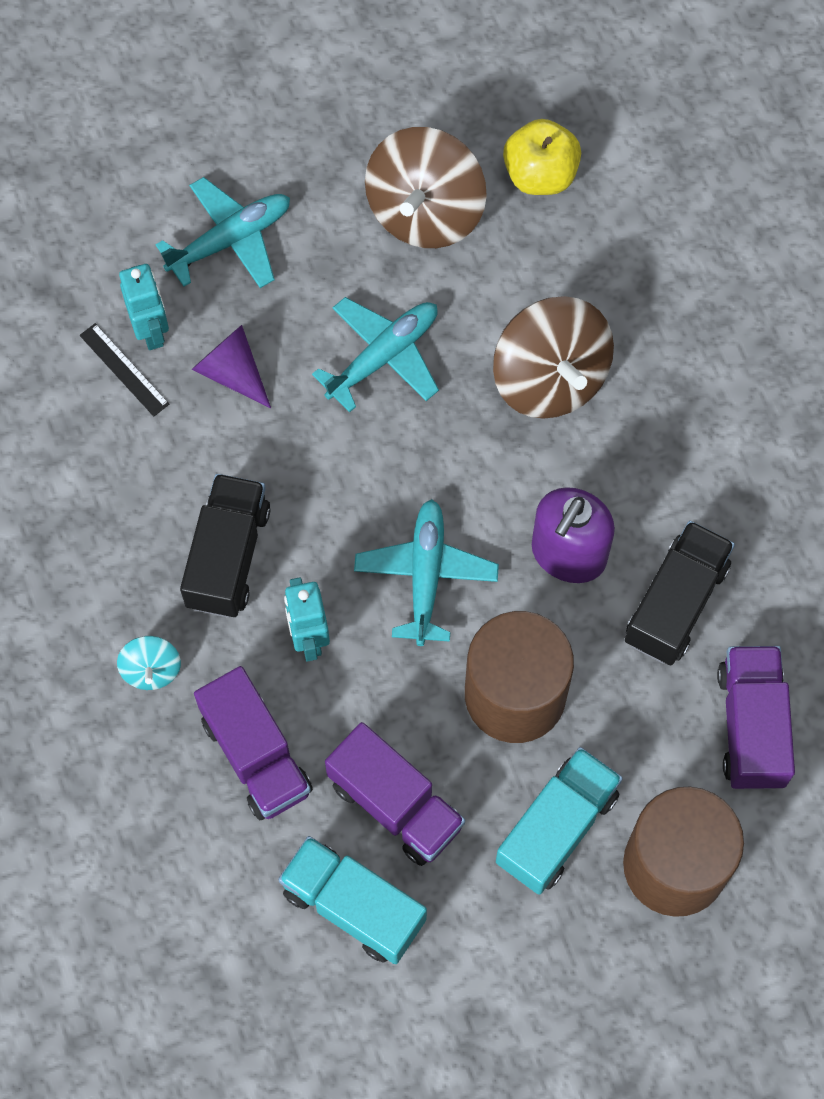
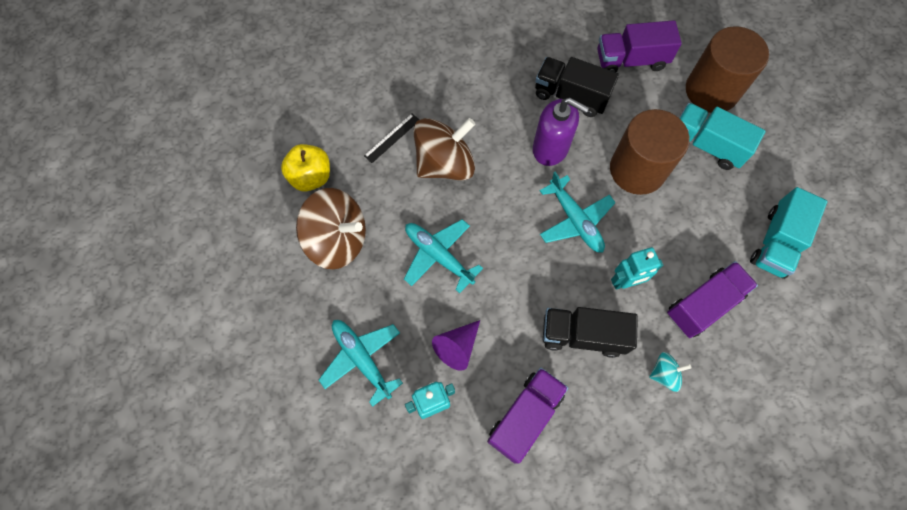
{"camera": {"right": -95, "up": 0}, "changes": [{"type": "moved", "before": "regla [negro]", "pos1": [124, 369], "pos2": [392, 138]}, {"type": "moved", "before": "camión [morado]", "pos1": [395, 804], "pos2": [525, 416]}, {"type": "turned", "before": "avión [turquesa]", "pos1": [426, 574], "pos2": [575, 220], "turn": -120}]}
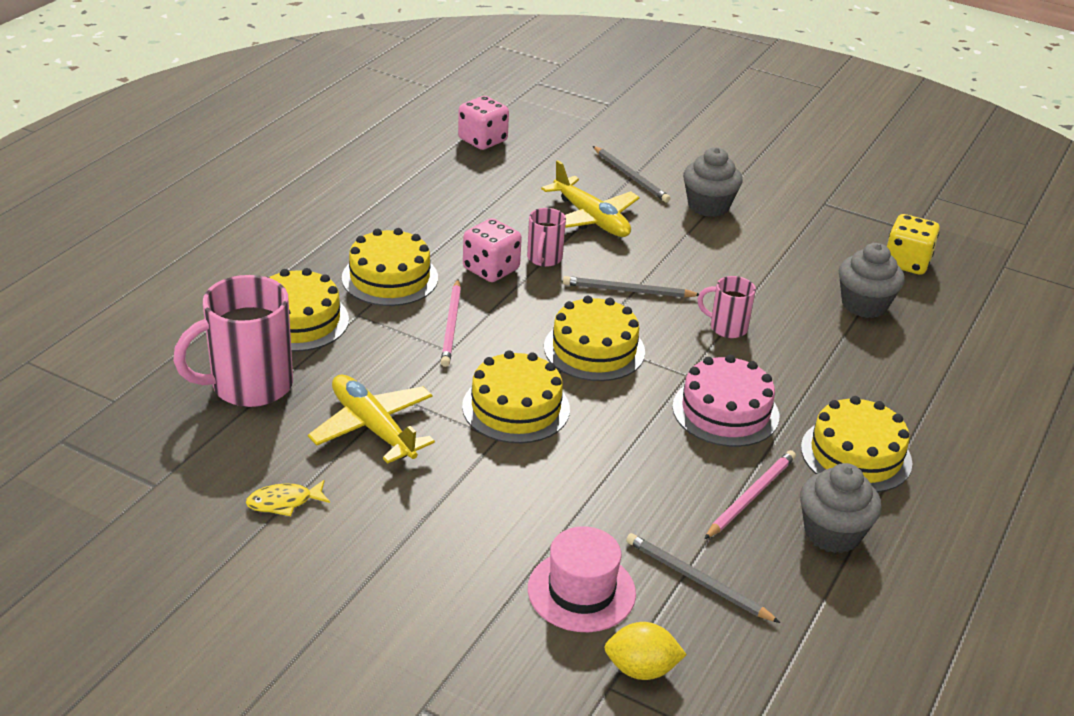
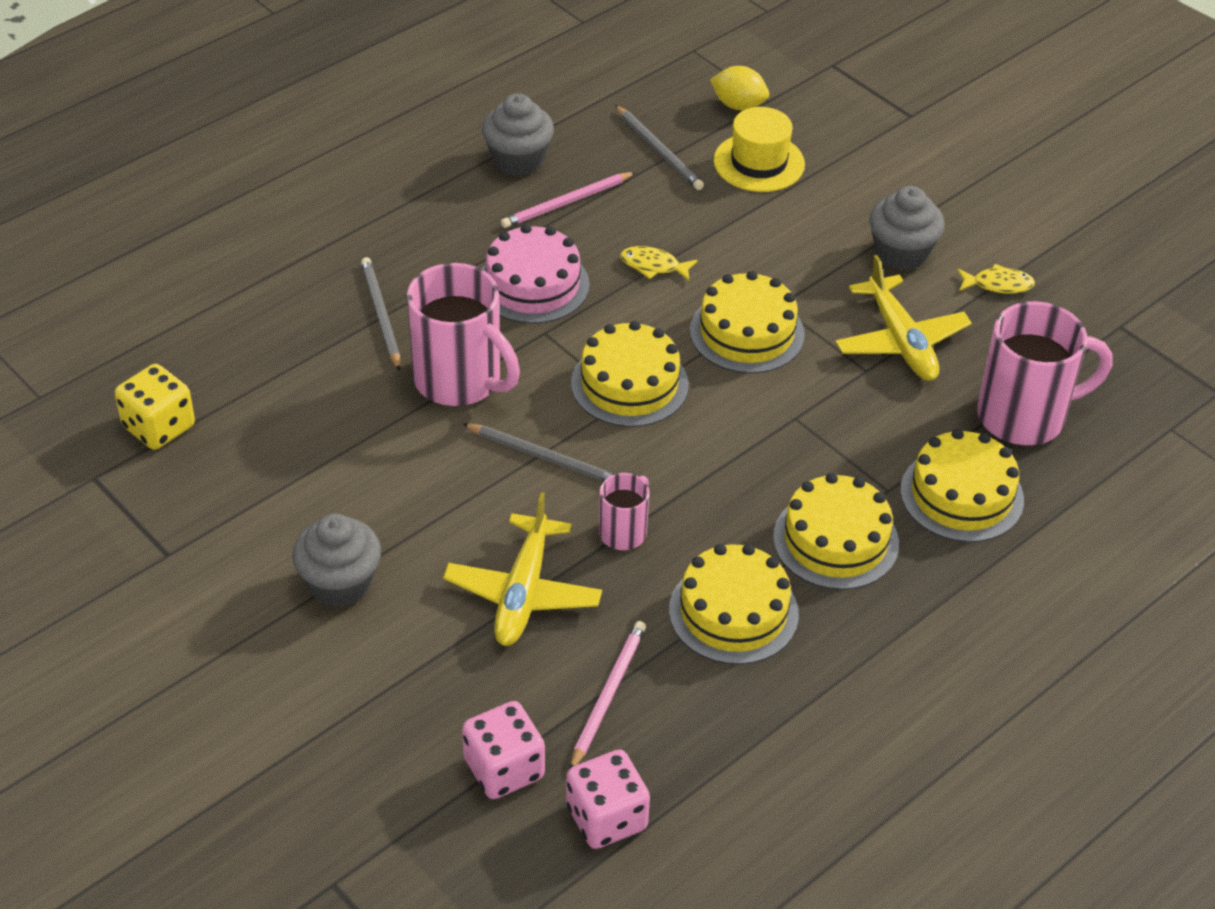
{"camera": {"right": -160, "up": 10}, "changes": [{"type": "moved", "before": "lápiz [gris]", "pos1": [631, 176], "pos2": [381, 315]}, {"type": "resized", "before": "taza [rosa]", "pos1": [727, 327], "pos2": [460, 380], "scale": 1.93}, {"type": "turned", "before": "avión [amarillo]", "pos1": [591, 219], "pos2": [523, 593], "turn": -150}, {"type": "moved", "before": "dado [rosa]", "pos1": [491, 269], "pos2": [504, 769]}, {"type": "moved", "before": "lápiz [rosa]", "pos1": [451, 325], "pos2": [608, 695]}, {"type": "added", "after": "pez [amarillo]", "pos2": [653, 266]}, {"type": "moved", "before": "tarta [amarillo]", "pos1": [856, 455], "pos2": [733, 612]}, {"type": "recoloured", "before": "sombrero [rosa]", "after": "sombrero [amarillo]", "pos1": [581, 591], "pos2": [759, 162]}, {"type": "moved", "before": "magdalena [gris]", "pos1": [864, 305], "pos2": [901, 253]}]}
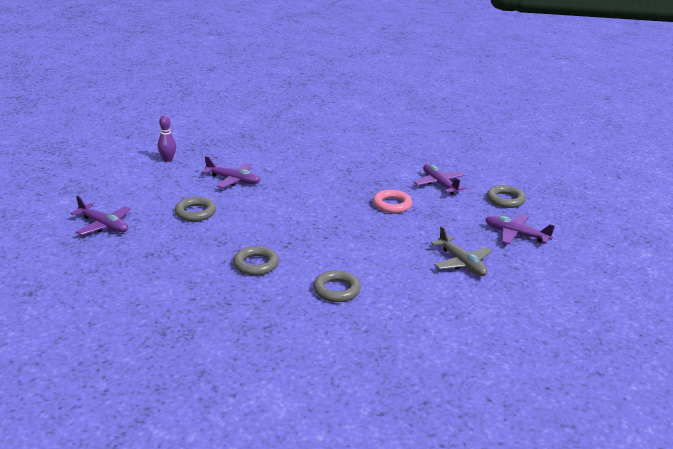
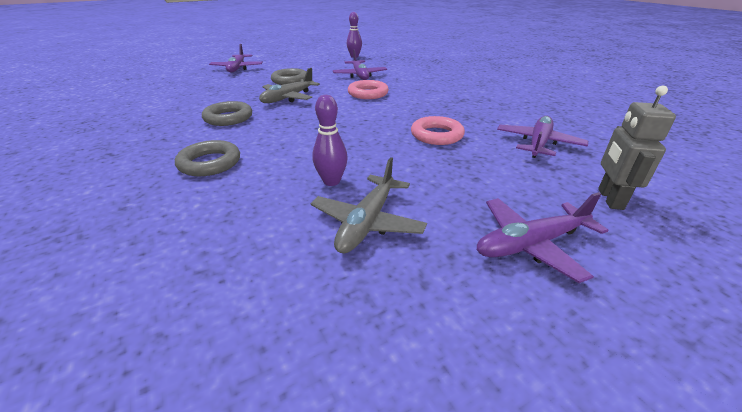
{"camera": {"right": 55, "up": 5}, "changes": [{"type": "added", "after": "avión [gris]", "pos2": [288, 98]}, {"type": "added", "after": "bolo [morado]", "pos2": [331, 181]}, {"type": "added", "after": "anillo [rosa]", "pos2": [368, 93]}, {"type": "turned", "before": "avión [morado]", "pos1": [515, 234], "pos2": [530, 244], "turn": -105}, {"type": "replaced", "before": "anillo [gris]", "after": "robot [gris]", "pos1": [505, 200], "pos2": [609, 199]}]}
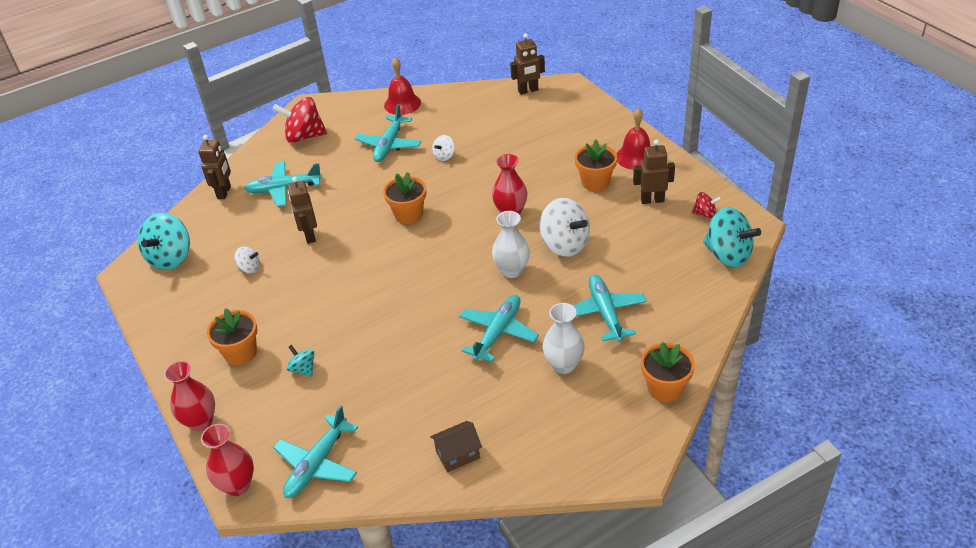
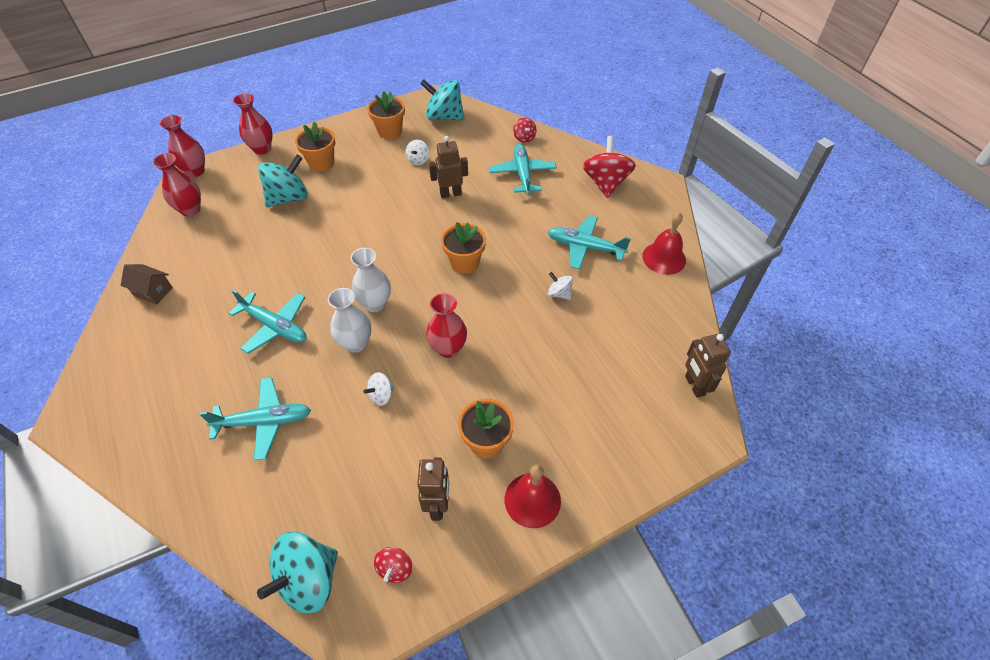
{"camera": {"right": 90, "up": 10}, "changes": [{"type": "turned", "before": "casa [marrón]", "pos1": [457, 454], "pos2": [153, 291], "turn": -45}, {"type": "replaced", "before": "avión [turquesa]", "after": "florero [rojo]", "pos1": [317, 464], "pos2": [191, 210]}, {"type": "resized", "before": "peonza [turquesa]", "pos1": [303, 369], "pos2": [288, 198], "scale": 2.01}, {"type": "moved", "before": "florero [blanco]", "pos1": [563, 365], "pos2": [375, 304]}, {"type": "resized", "before": "peonza [blanco]", "pos1": [564, 244], "pos2": [381, 395], "scale": 0.5}, {"type": "moved", "before": "maceta [naranja]", "pos1": [665, 388], "pos2": [390, 131]}, {"type": "replaced", "before": "robot [marrón]", "after": "peonza [rojo]", "pos1": [224, 192], "pos2": [524, 138]}]}
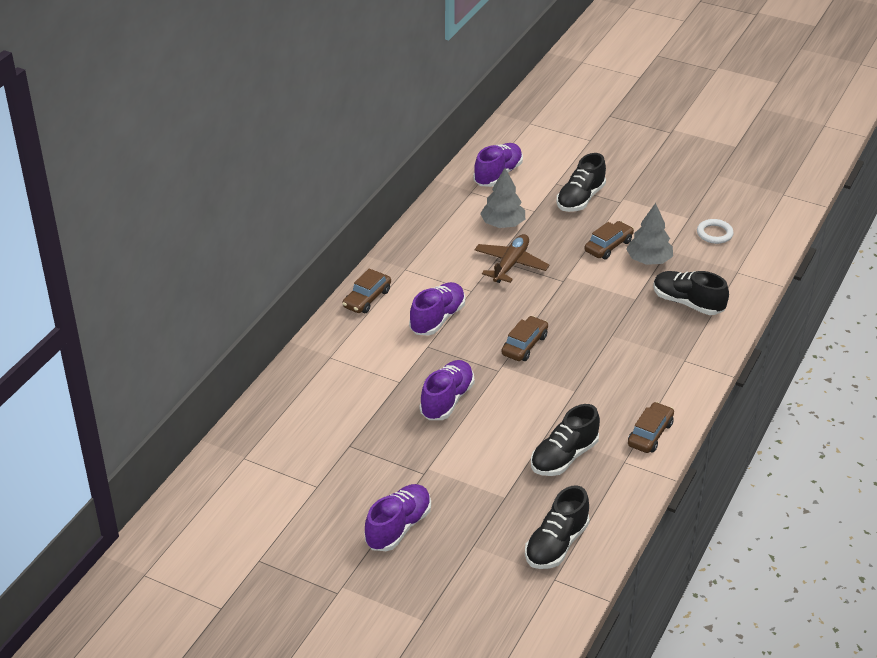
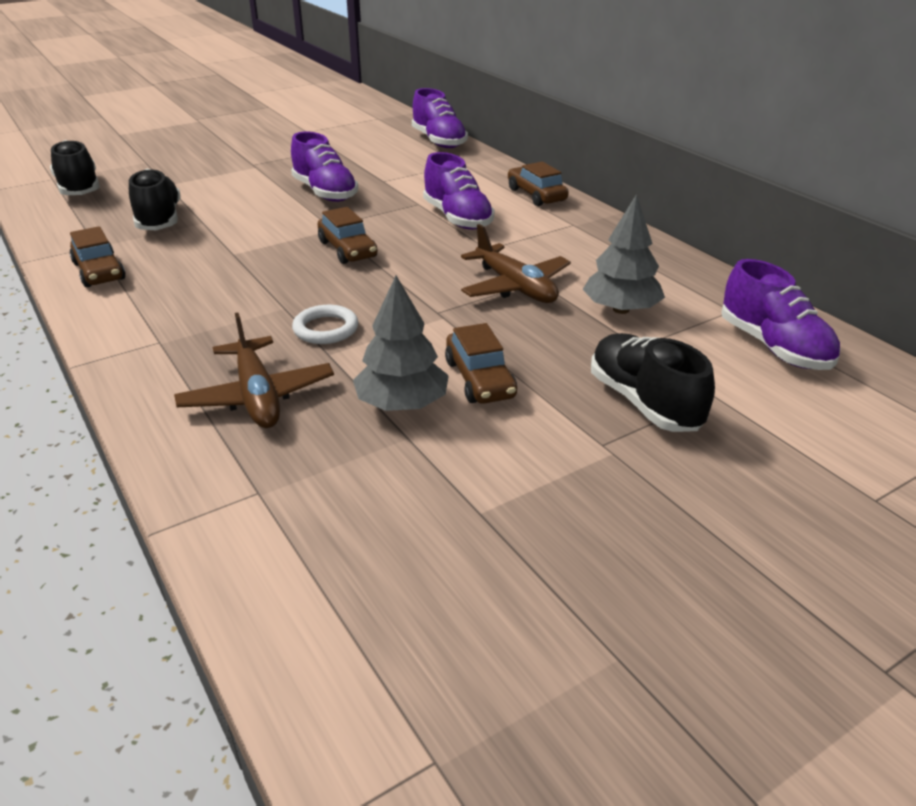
{"camera": {"right": 120, "up": -5}, "changes": [{"type": "replaced", "before": "zapato [negro]", "after": "avión [marrón]", "pos1": [688, 303], "pos2": [257, 396]}, {"type": "moved", "before": "anillo [blanco]", "pos1": [714, 234], "pos2": [326, 329]}, {"type": "moved", "before": "zapato [morado]", "pos1": [398, 527], "pos2": [439, 141]}]}
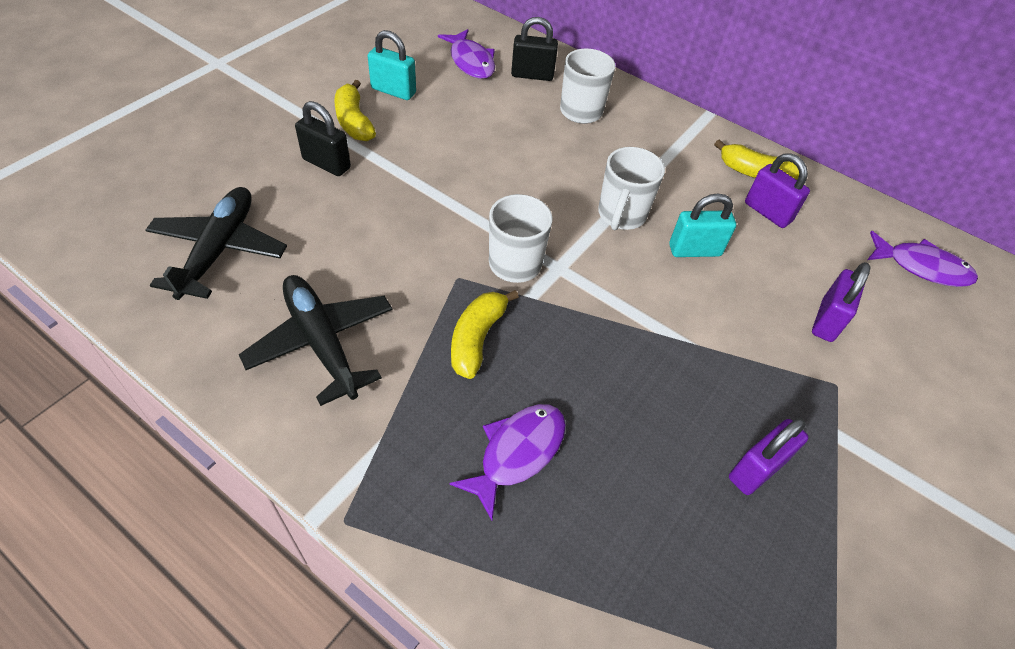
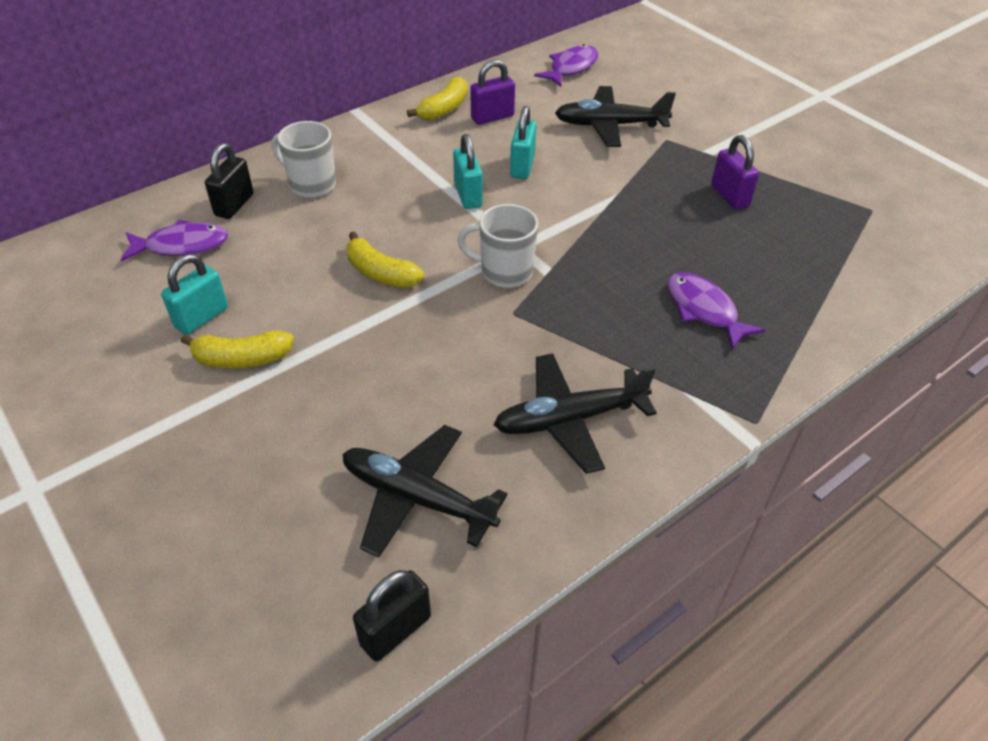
{"camera": {"right": -70, "up": -5}, "changes": [{"type": "moved", "before": "plátano [amarillo]", "pos1": [477, 338], "pos2": [381, 273]}, {"type": "moved", "before": "candado [negro]", "pos1": [326, 163], "pos2": [395, 630]}, {"type": "replaced", "before": "taza [blanco]", "after": "candado [turquesa]", "pos1": [621, 215], "pos2": [468, 195]}, {"type": "replaced", "before": "candado [morado]", "after": "avión [negro]", "pos1": [827, 321], "pos2": [610, 125]}]}
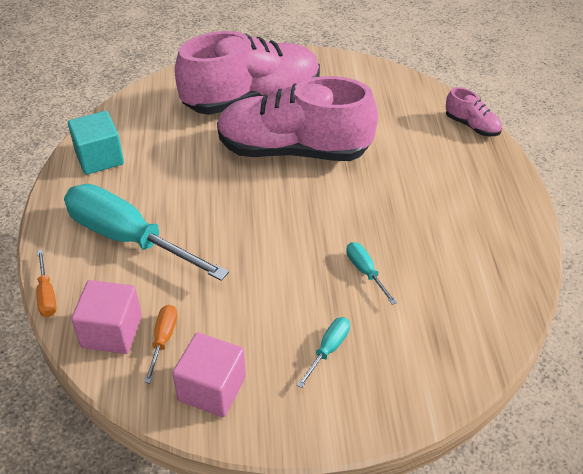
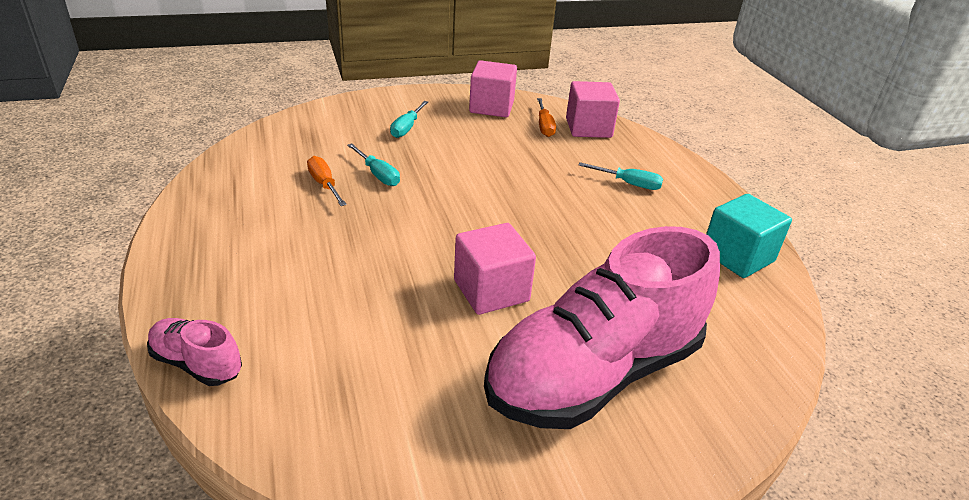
{"camera": {"right": 165, "up": -10}, "changes": [{"type": "moved", "before": "destornillador [naranja]", "pos1": [47, 295], "pos2": [324, 184]}, {"type": "replaced", "before": "zapato [rosa]", "after": "cubo [rosa]", "pos1": [293, 150], "pos2": [491, 290]}, {"type": "resized", "before": "destornillador [turquesa]", "pos1": [128, 238], "pos2": [628, 184], "scale": 0.42}]}
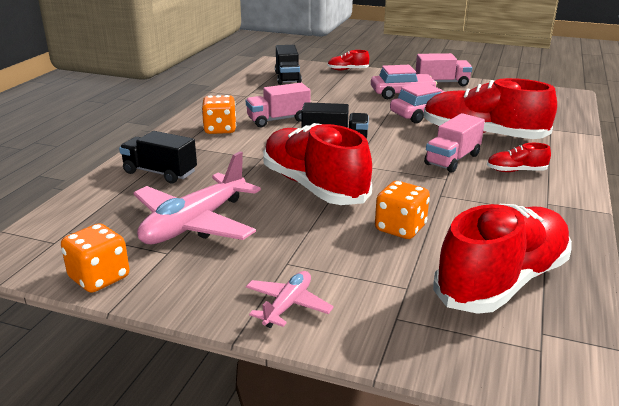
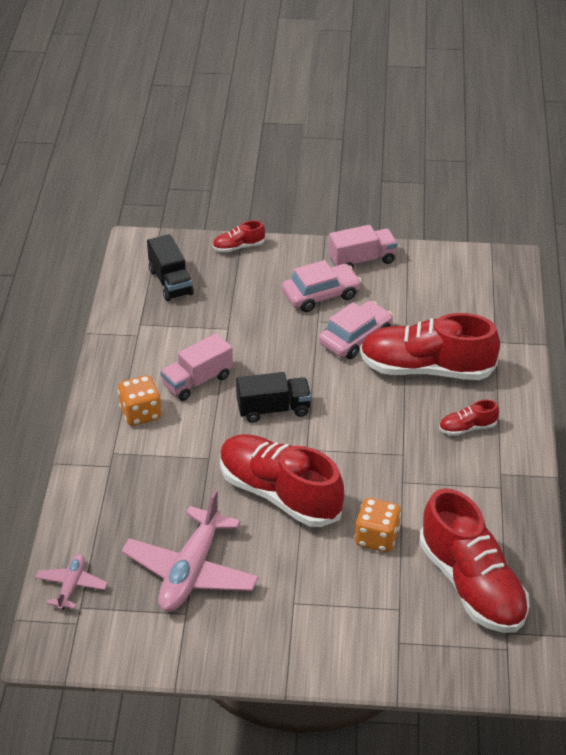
{"camera": {"right": -15, "up": 15}, "changes": [{"type": "moved", "before": "avión [rosa]", "pos1": [288, 305], "pos2": [71, 586]}, {"type": "turned", "before": "zapato [rojo]", "pos1": [502, 281], "pos2": [472, 585], "turn": 120}, {"type": "removed", "before": "dado [naranja]", "pos1": [99, 278]}, {"type": "removed", "before": "camión [negro]", "pos1": [160, 173]}, {"type": "removed", "before": "camión [rosa]", "pos1": [452, 159]}]}
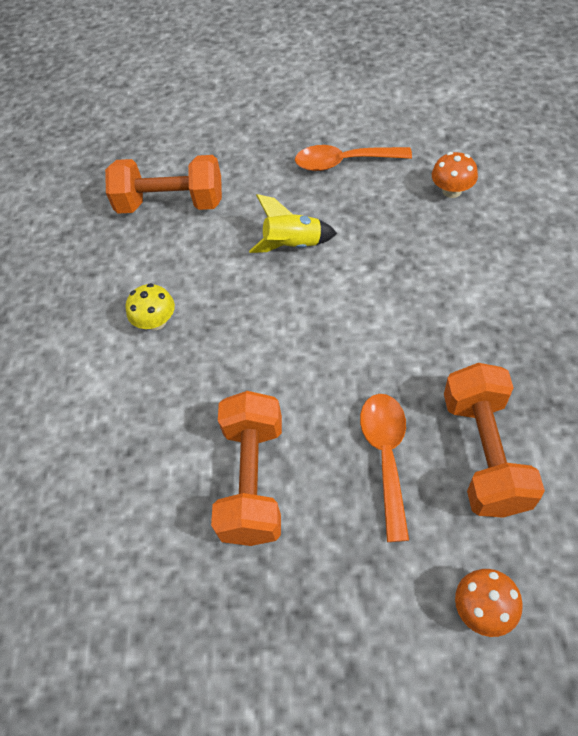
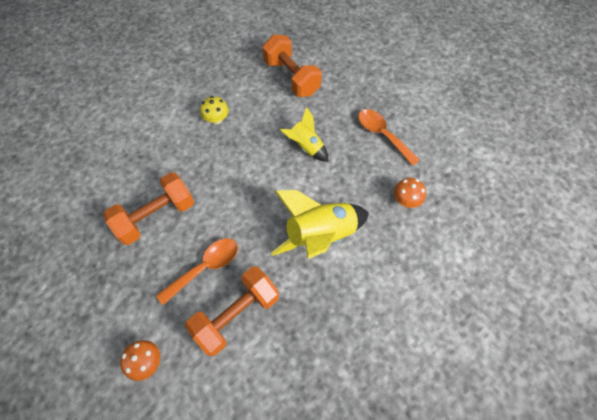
{"camera": {"right": 45, "up": 5}, "changes": [{"type": "added", "after": "cohete [amarillo]", "pos2": [320, 235]}]}
